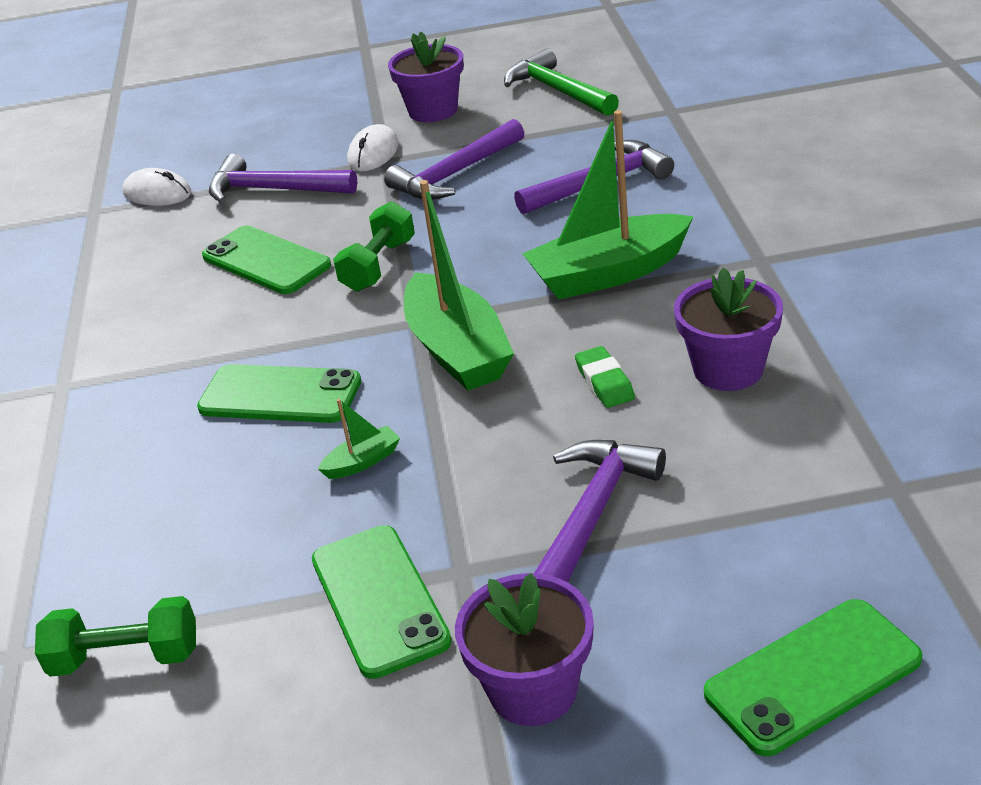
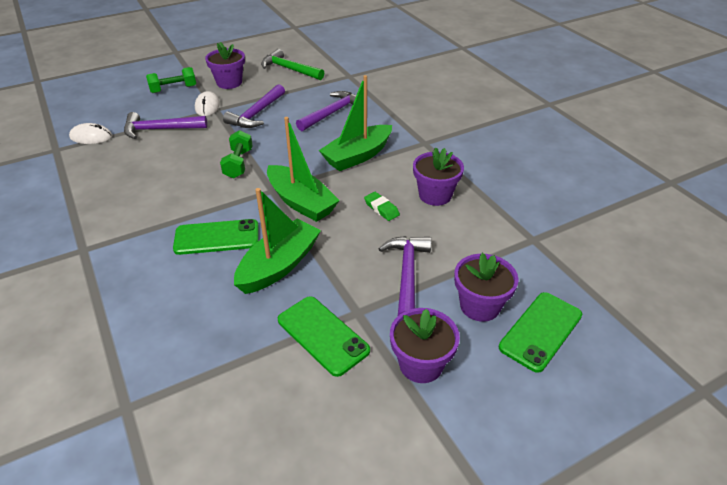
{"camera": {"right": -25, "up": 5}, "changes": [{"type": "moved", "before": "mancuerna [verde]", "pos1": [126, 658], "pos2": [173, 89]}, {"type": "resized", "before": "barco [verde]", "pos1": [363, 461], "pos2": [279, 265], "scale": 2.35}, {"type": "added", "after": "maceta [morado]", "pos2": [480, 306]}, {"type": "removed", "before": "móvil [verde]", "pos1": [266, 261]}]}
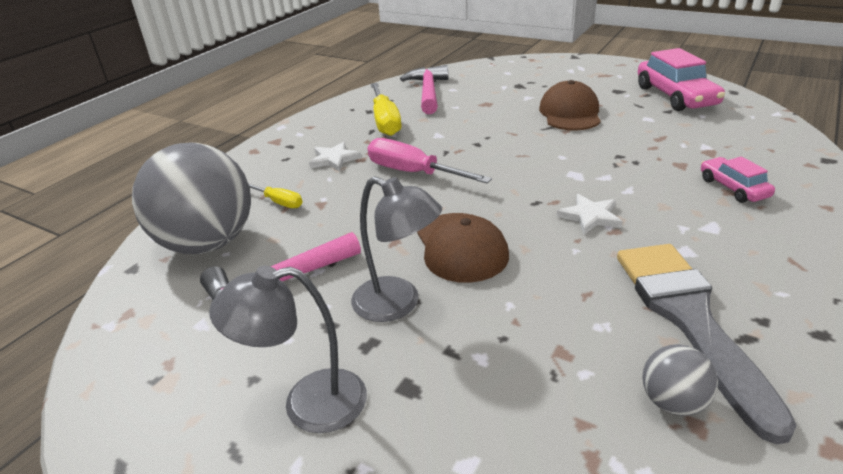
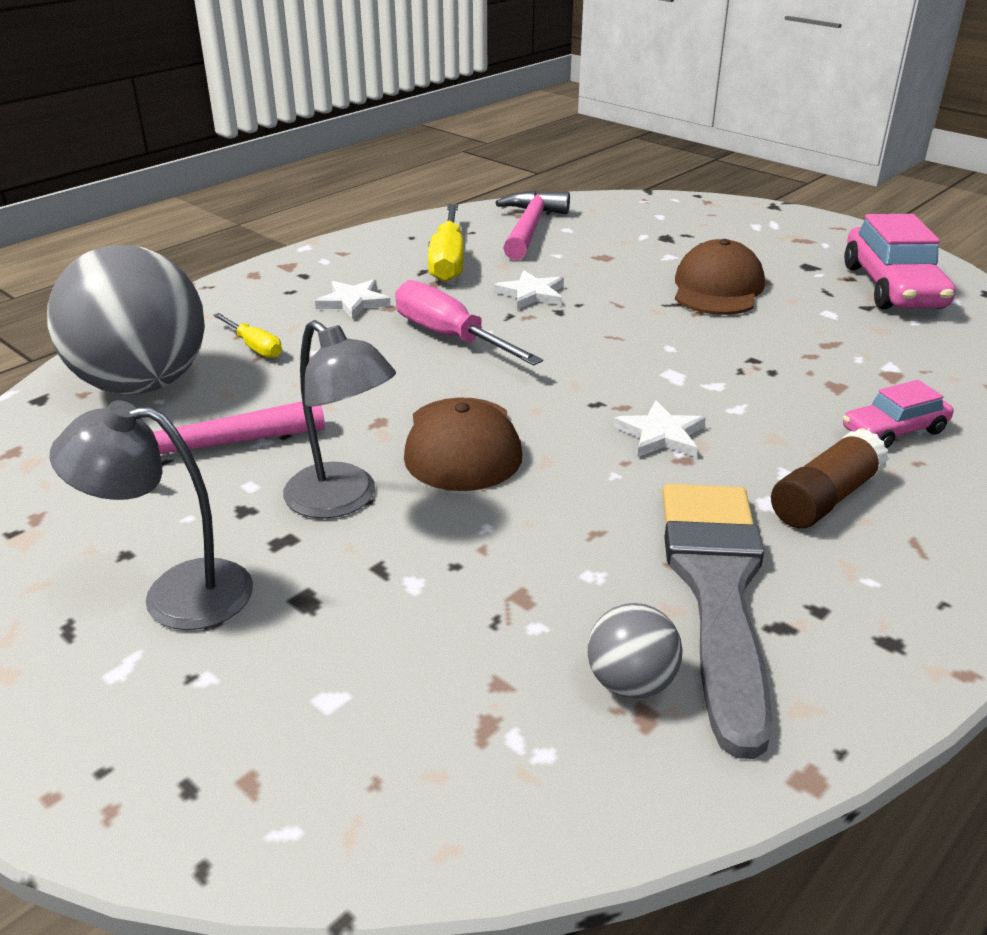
{"camera": {"right": 10, "up": 0}, "changes": [{"type": "added", "after": "estrella [blanco]", "pos2": [531, 294]}, {"type": "added", "after": "barra de pegamento [marrón]", "pos2": [825, 498]}, {"type": "turned", "before": "coche [rosa]", "pos1": [733, 188], "pos2": [893, 430], "turn": -105}]}
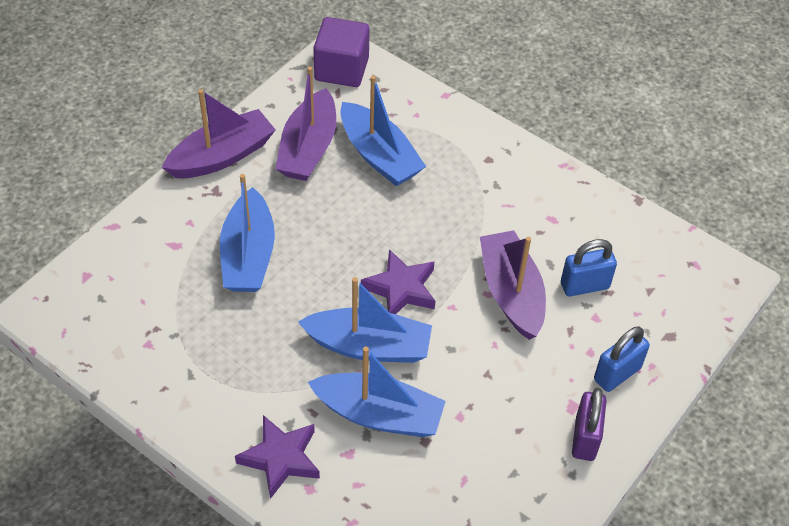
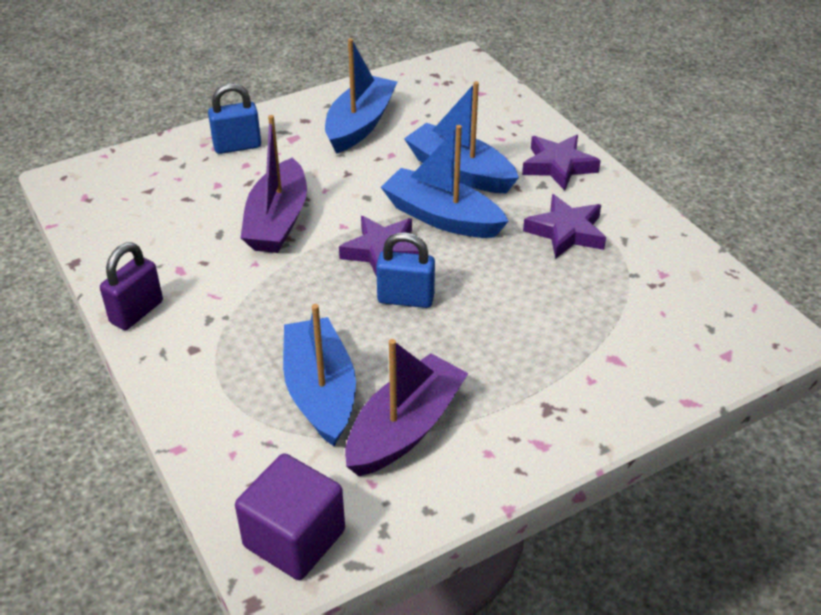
{"camera": {"right": -155, "up": -10}, "changes": [{"type": "moved", "before": "candado [morado]", "pos1": [585, 438], "pos2": [137, 312]}, {"type": "moved", "before": "barco [azul]", "pos1": [248, 255], "pos2": [360, 125]}, {"type": "moved", "before": "candado [azul]", "pos1": [584, 285], "pos2": [405, 299]}, {"type": "added", "after": "estrella [morado]", "pos2": [566, 232]}, {"type": "removed", "before": "barco [morado]", "pos1": [222, 156]}]}
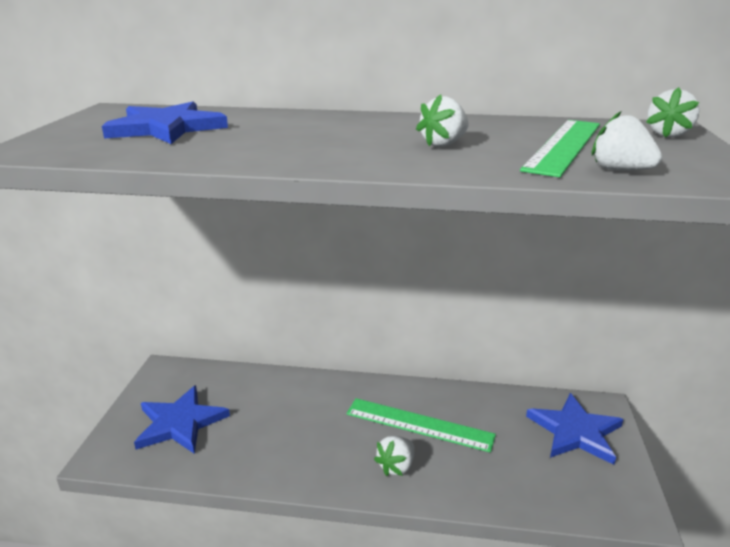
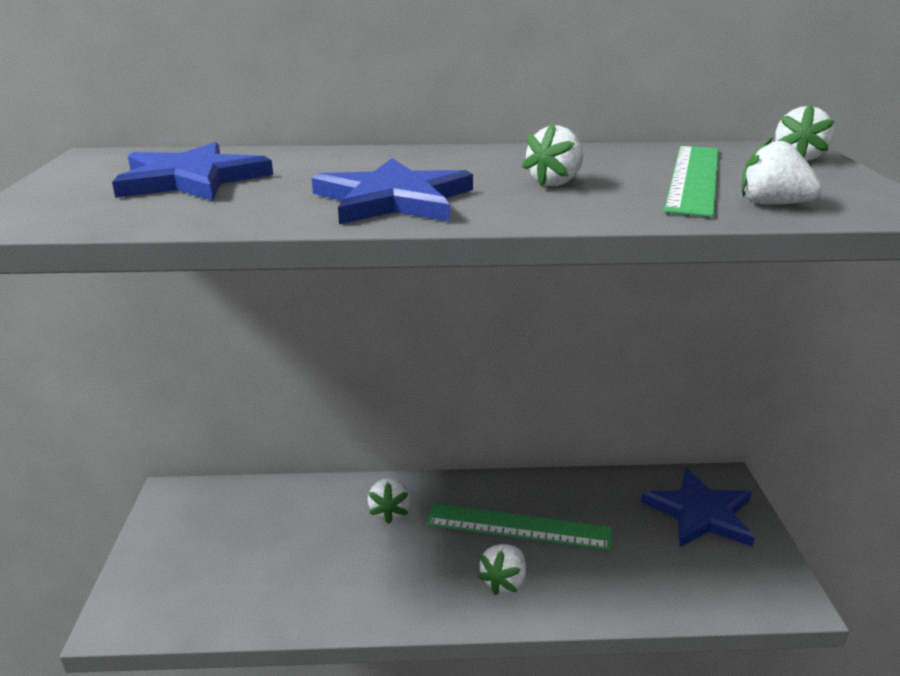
{"camera": {"right": -10, "up": 0}, "changes": [{"type": "moved", "before": "estrella [azul]", "pos1": [180, 423], "pos2": [394, 199]}, {"type": "added", "after": "fresa [blanco]", "pos2": [390, 512]}]}
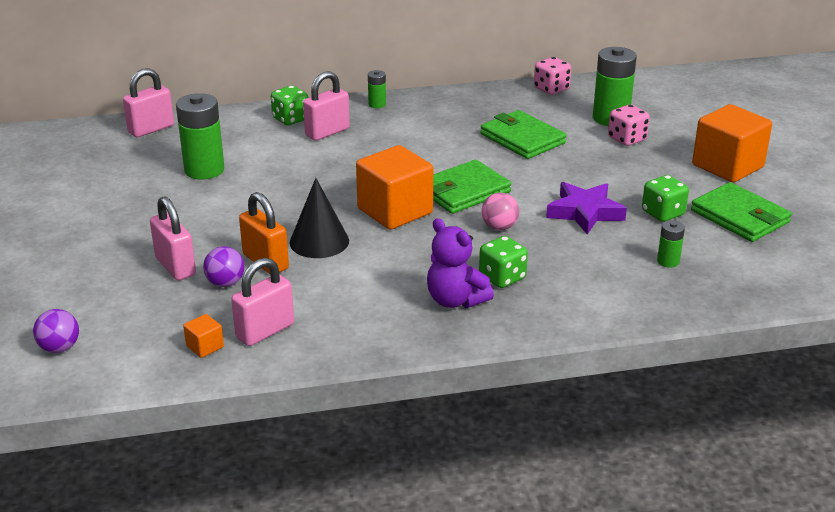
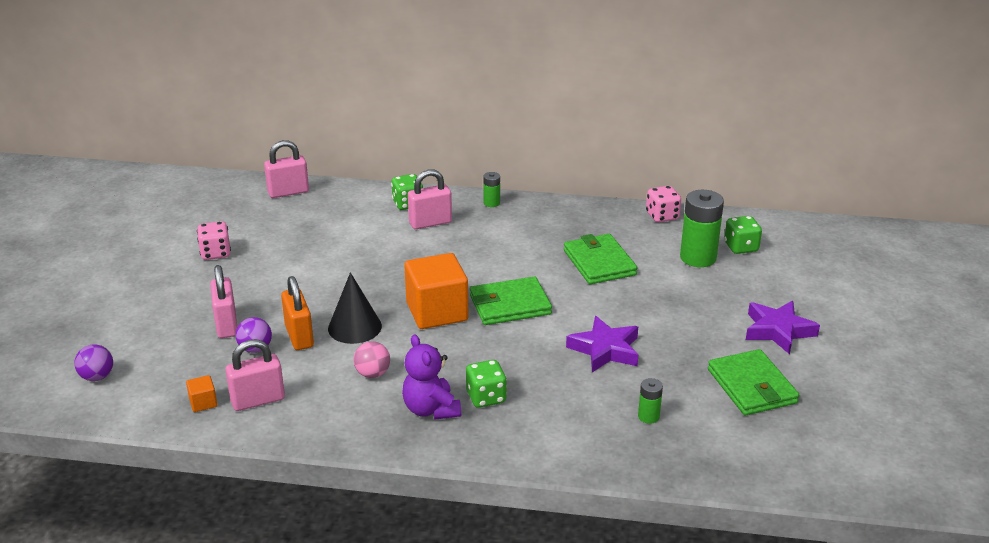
{"camera": {"right": 20, "up": 0}, "changes": [{"type": "moved", "before": "dado [rosa]", "pos1": [627, 139], "pos2": [215, 253]}, {"type": "moved", "before": "pelota [rosa]", "pos1": [499, 227], "pos2": [373, 374]}, {"type": "moved", "before": "dado [verde]", "pos1": [663, 213], "pos2": [741, 247]}, {"type": "replaced", "before": "cubo [naranja]", "after": "estrella [morado]", "pos1": [727, 166], "pos2": [778, 331]}, {"type": "removed", "before": "pila [verde]", "pos1": [204, 170]}]}
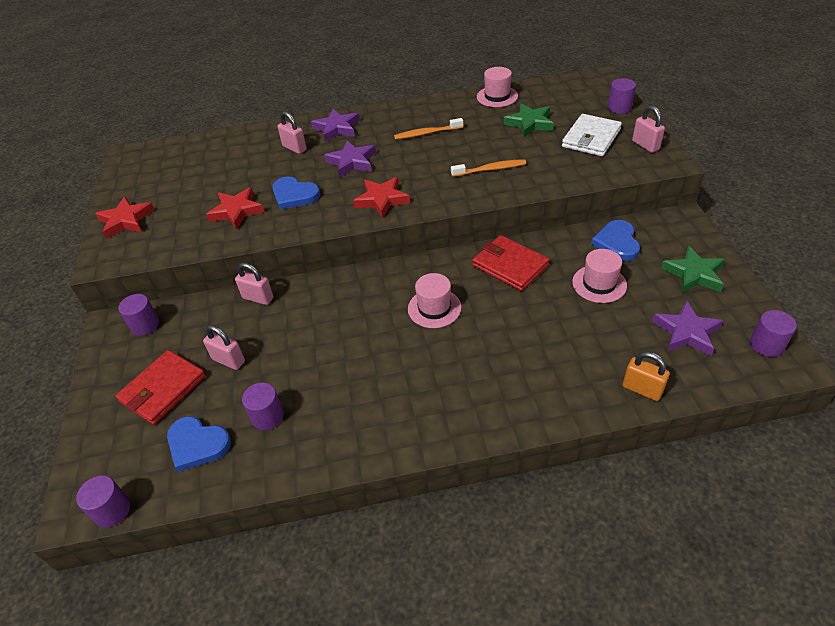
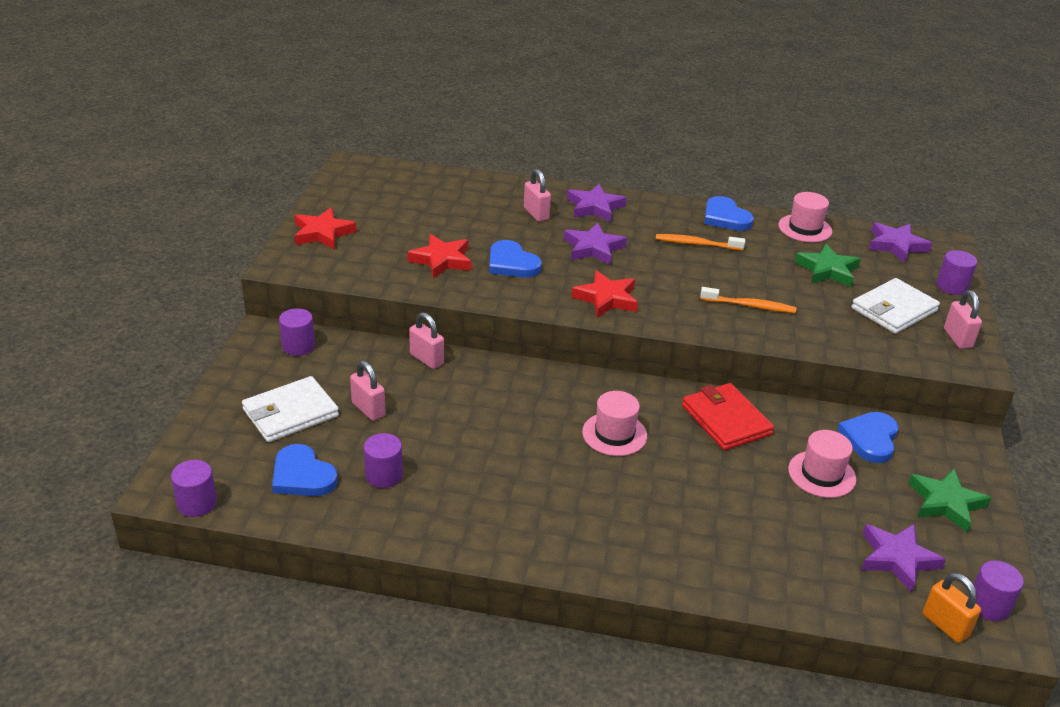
{"camera": {"right": 15, "up": -10}, "changes": [{"type": "recoloured", "before": "cartera [rojo]", "after": "cartera [blanco]", "pos1": [163, 389], "pos2": [290, 413]}, {"type": "added", "after": "corazón [azul]", "pos2": [725, 217]}, {"type": "added", "after": "estrella [morado]", "pos2": [896, 245]}, {"type": "moved", "before": "candado [naranja]", "pos1": [642, 389], "pos2": [945, 625]}]}
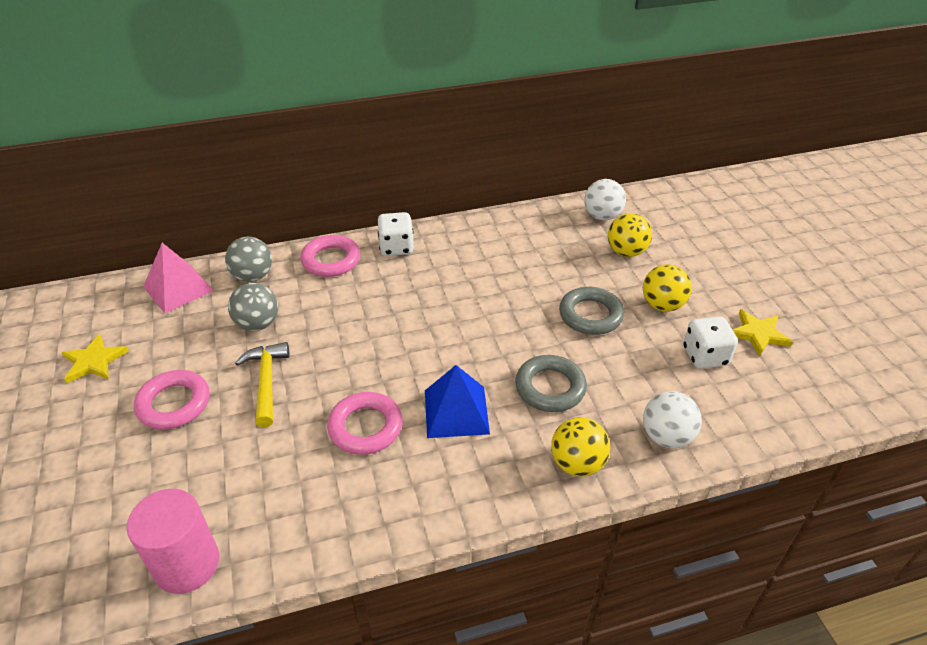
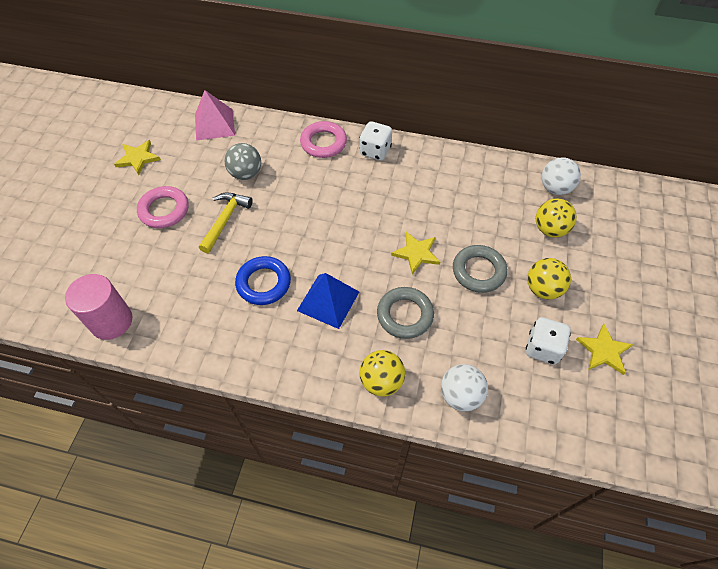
{"camera": {"right": 30, "up": 15}, "changes": [{"type": "recoloured", "before": "anillo [rosa]", "after": "anillo [azul]", "pos1": [365, 427], "pos2": [263, 283]}, {"type": "added", "after": "estrella [amarillo]", "pos2": [416, 253]}, {"type": "removed", "before": "pelota [gris]", "pos1": [253, 276]}]}
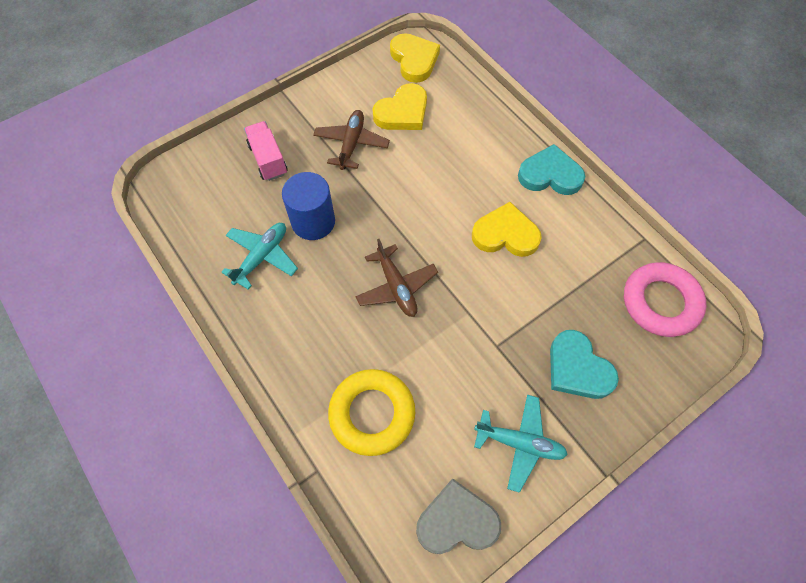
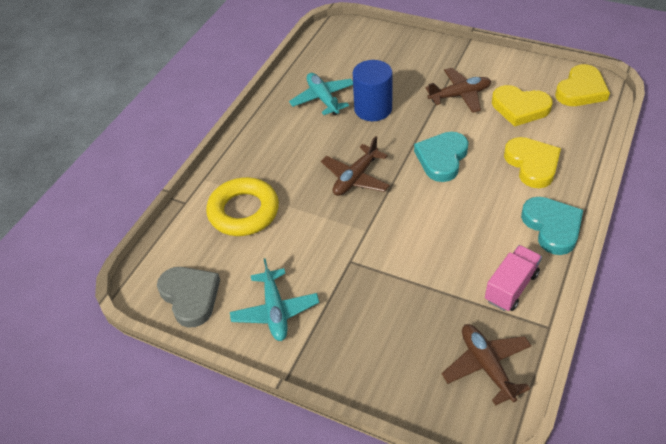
{"camera": {"right": 65, "up": -15}, "changes": [{"type": "turned", "before": "avión [turquesa]", "pos1": [262, 257], "pos2": [323, 99], "turn": -120}, {"type": "moved", "before": "corazón [turquesa]", "pos1": [577, 368], "pos2": [442, 158]}, {"type": "replaced", "before": "anillo [rosa]", "after": "avión [marrón]", "pos1": [660, 302], "pos2": [486, 366]}, {"type": "moved", "before": "camión [rosa]", "pos1": [268, 159], "pos2": [511, 287]}, {"type": "moved", "before": "corazón [amarillo]", "pos1": [505, 234], "pos2": [532, 164]}]}
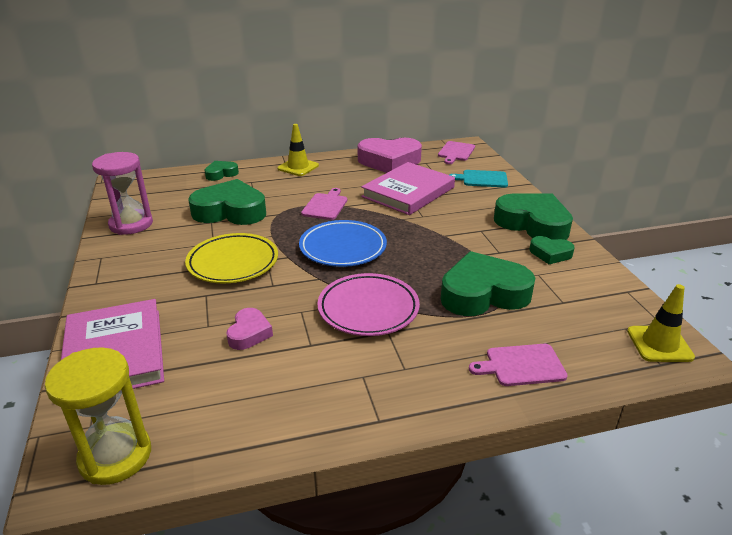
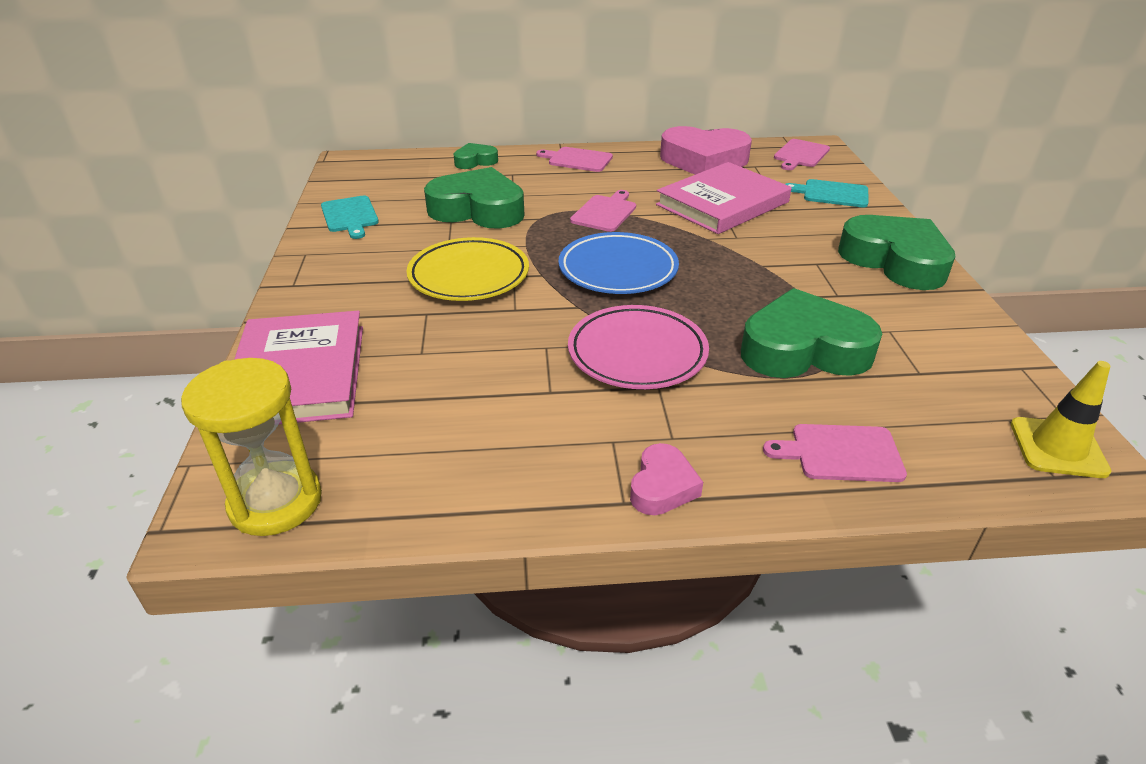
{"camera": {"right": 10, "up": 5}, "changes": [{"type": "replaced", "before": "reloj de arena [rosa]", "after": "tabla de cortar [turquesa]", "pos1": [131, 224], "pos2": [350, 216]}, {"type": "replaced", "before": "cono de tráfico [amarillo]", "after": "tabla de cortar [rosa]", "pos1": [298, 167], "pos2": [577, 160]}, {"type": "moved", "before": "corazón [rosa]", "pos1": [249, 333], "pos2": [662, 486]}, {"type": "removed", "before": "corazón [verde]", "pos1": [550, 254]}]}
